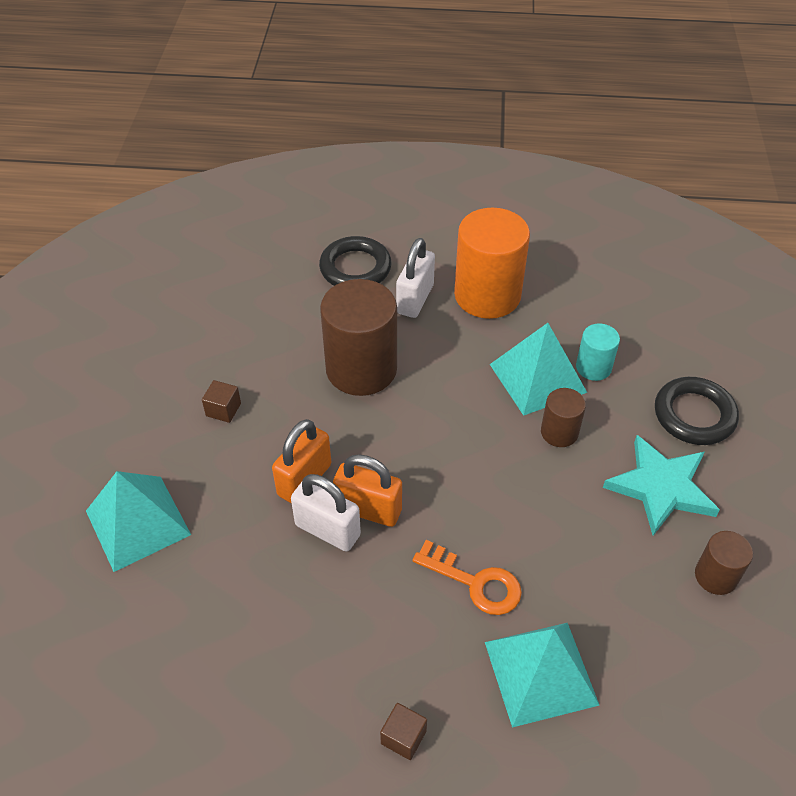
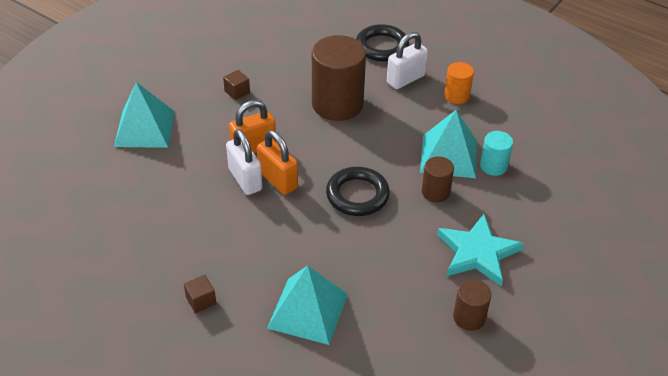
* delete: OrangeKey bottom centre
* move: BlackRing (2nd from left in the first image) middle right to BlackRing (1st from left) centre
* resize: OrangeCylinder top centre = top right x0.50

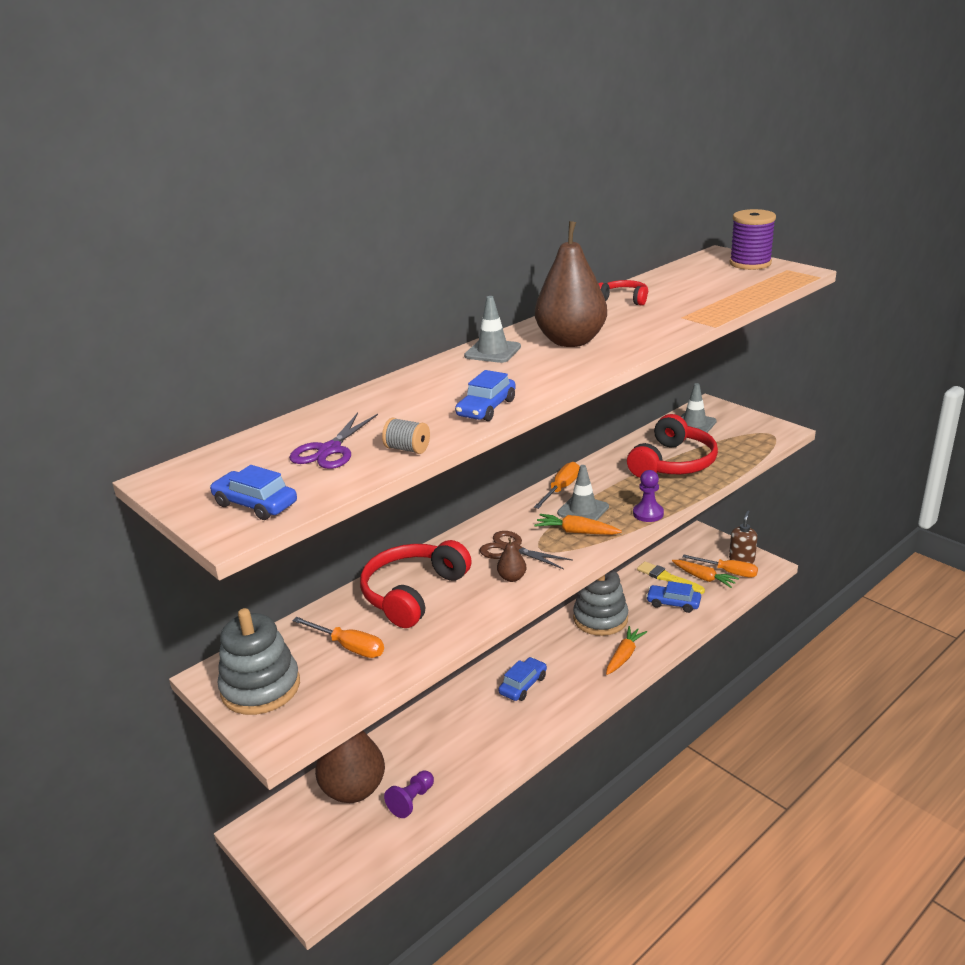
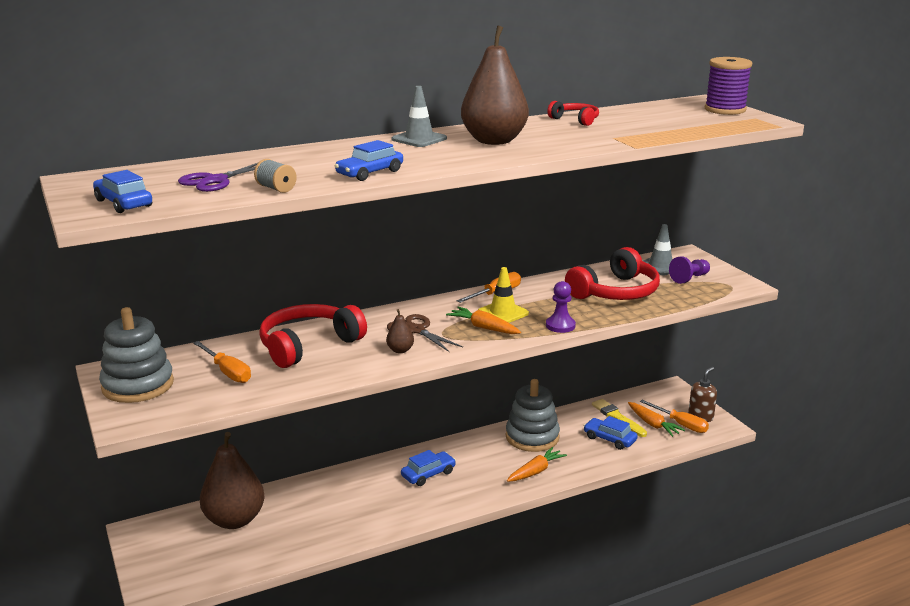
* move: PurplePawn (1st from left in the first image) bottom centre to PurplePawn (2nd from left) middle right
* recolor: GreyTrafficCone (2nd from left) centre to YellowTrafficCone centre

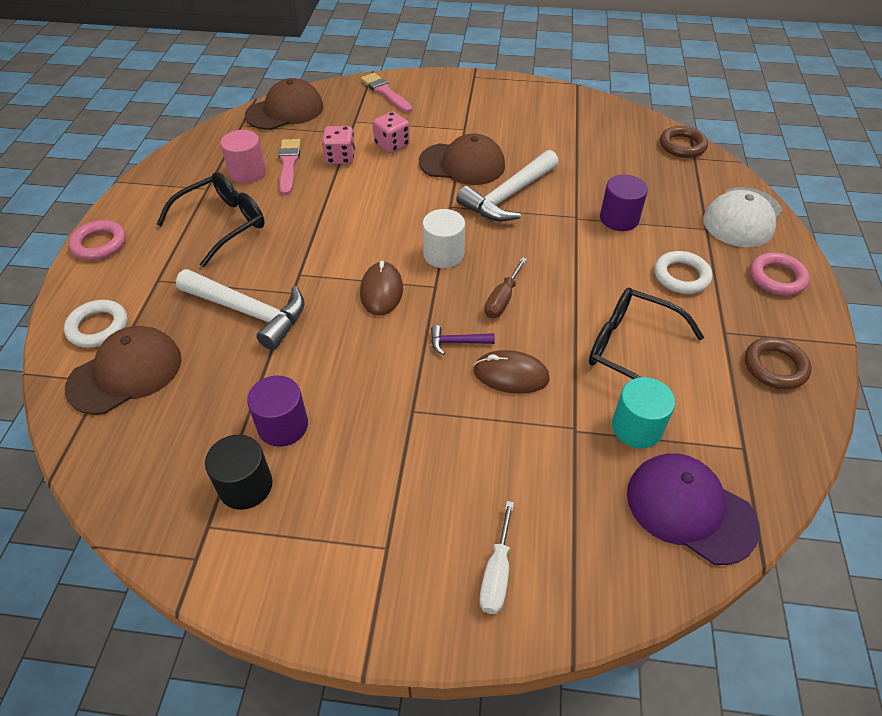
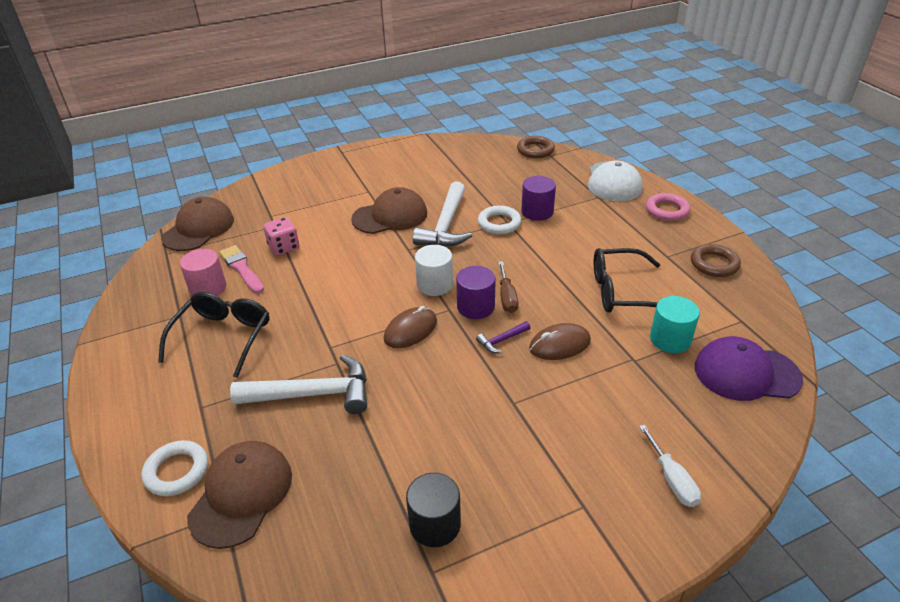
* delete: PinkRing (1st from left) middle left
* delete: PinkBrush (2nd from left) top centre
* delete: PinkDice (2nd from left) top centre
* move: PurpleCylinder (1st from left) middle left to centre
* move: WhiteRing (2nd from left) middle right to centre
* rotate: BrownMouse (1st from left) centre = centre 75 degrees clockwise

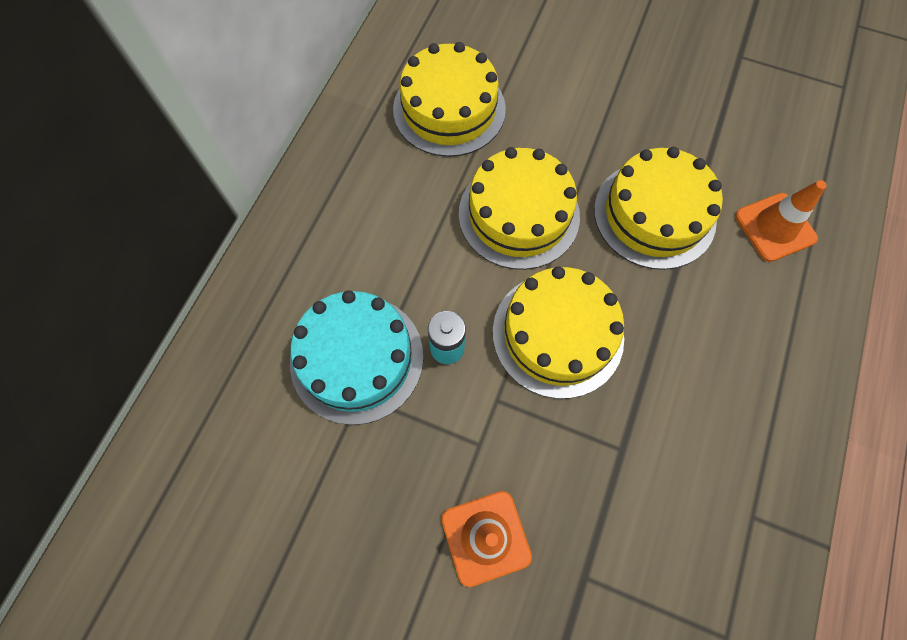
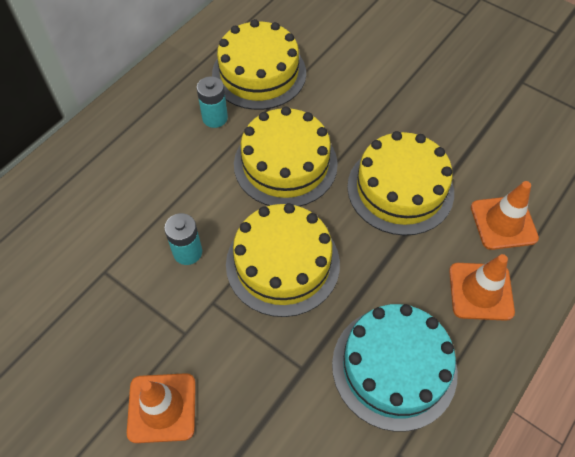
* insert: TurquoiseBattery (2nd from left) top centre
* insert: OrangeTrafficCone (2nd from left) middle right
* move: TurquoiseCake centre to bottom right

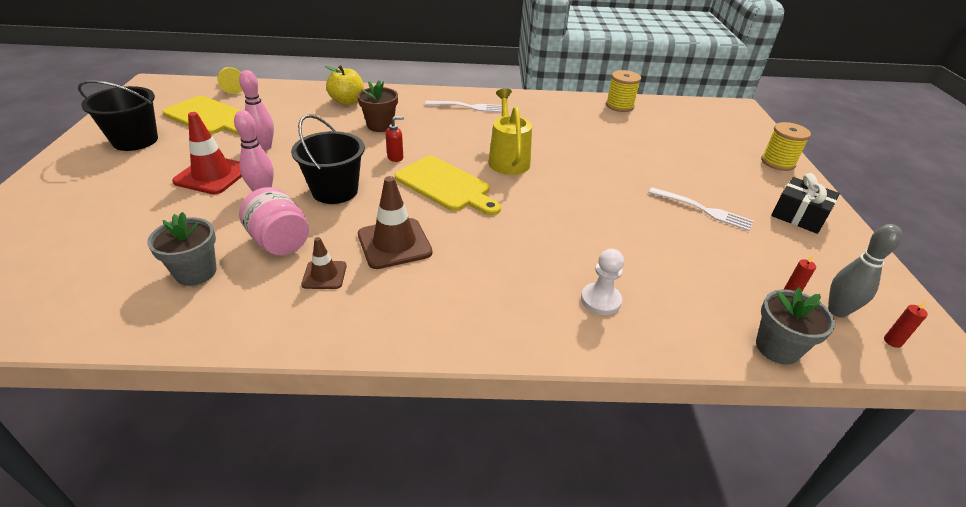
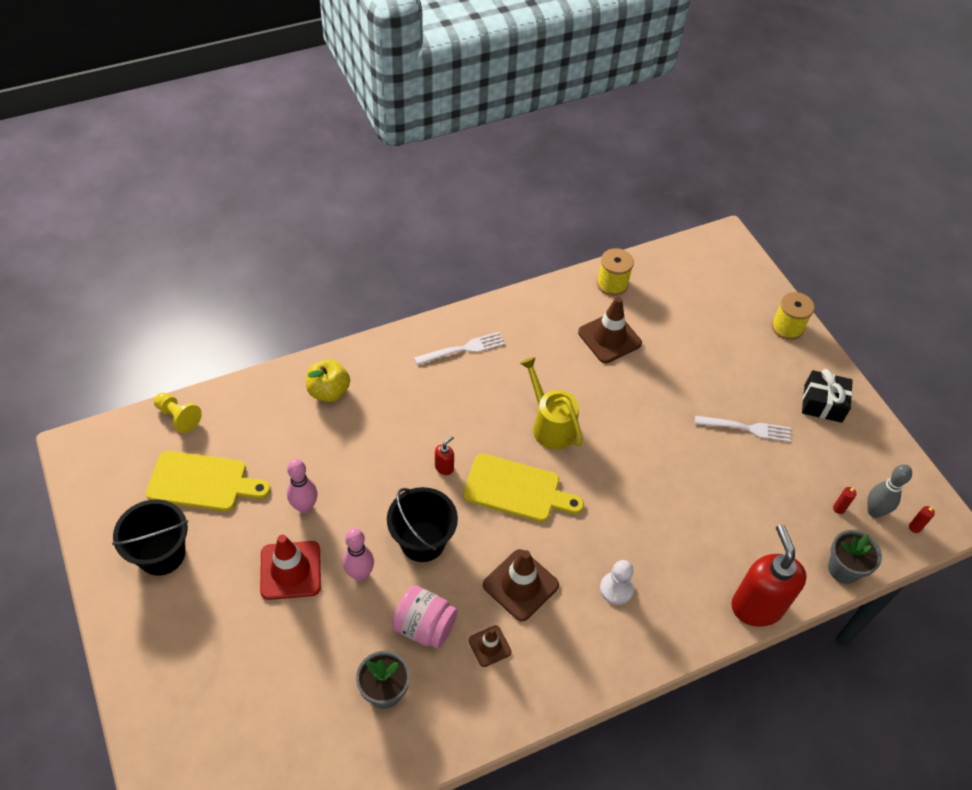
* delete: BrownFlowerPot top centre
* insert: BrownTrafficCone (3rd from left) centre
* insert: RedSoapDispenser (2nd from left) bottom right
* move: WhitePawn centre to bottom centre

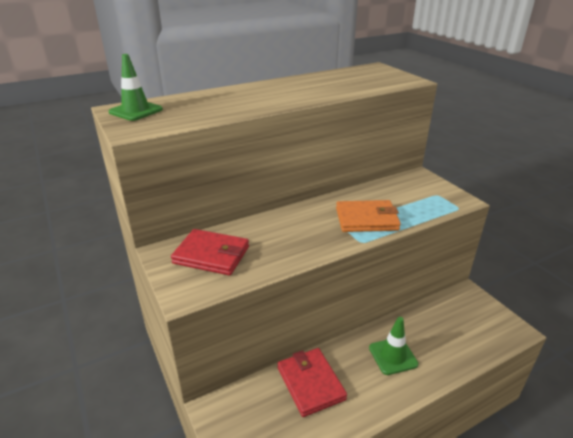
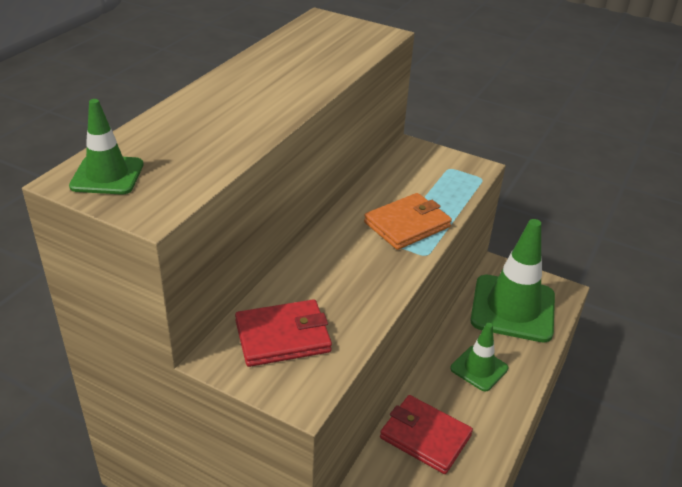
* insert: GreenTrafficCone (3rd from left) middle right

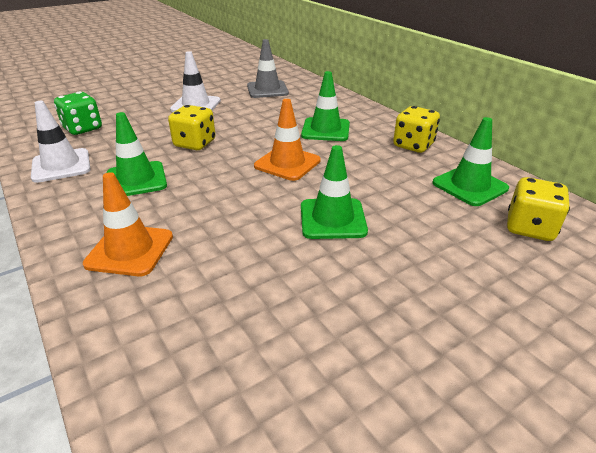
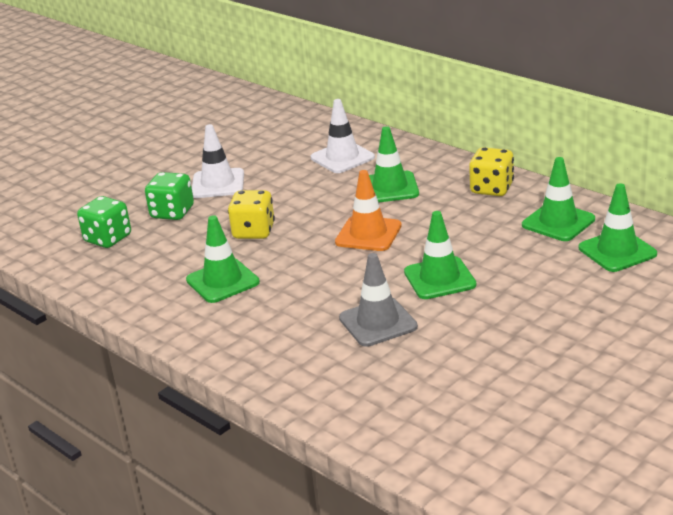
* delete: OrangeTrafficCone (1st from left) middle left
* insert: GreenDice (2nd from left) middle left
* move: WhiteTrafficCone (1st from left in the first image) top left to WhiteTrafficCone (2nd from left) top centre
* move: GreyTrafficCone top centre to centre
* replace: YellowDice (3rd from left) middle right to GreenTrafficCone (5th from left) middle right

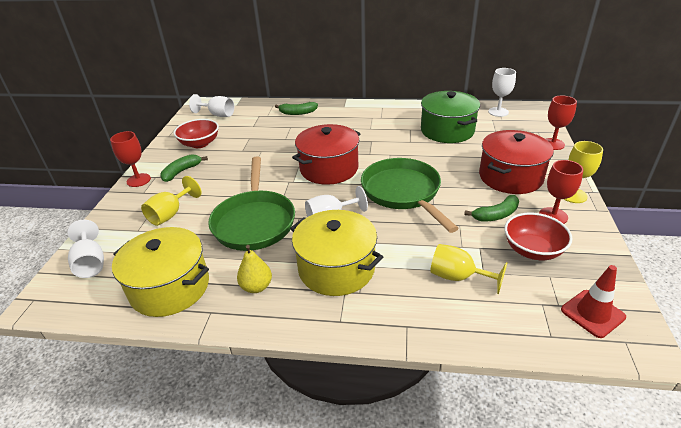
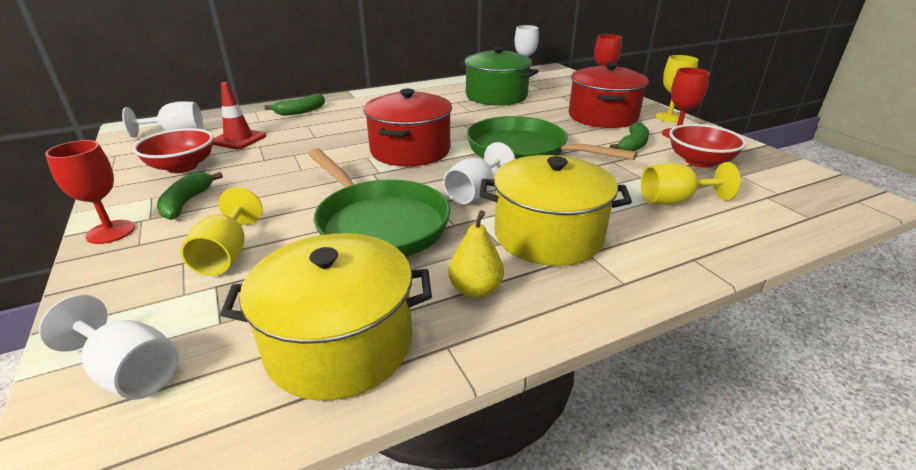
* move: RedTrafficCone bottom right to top left

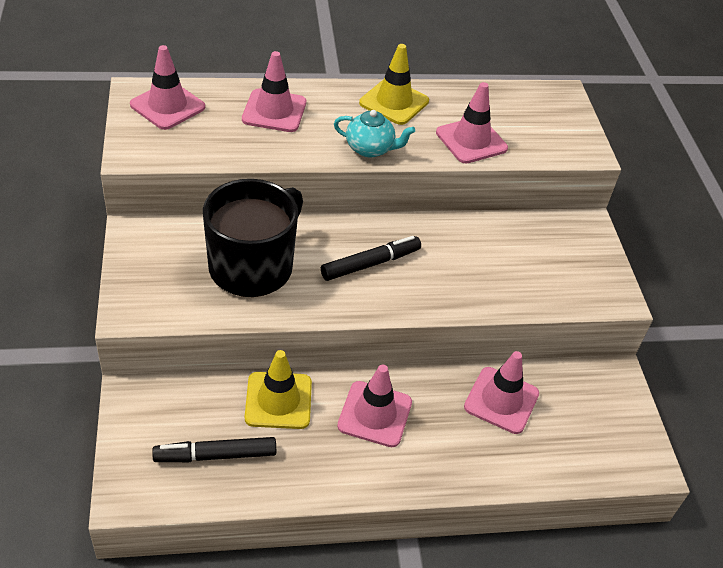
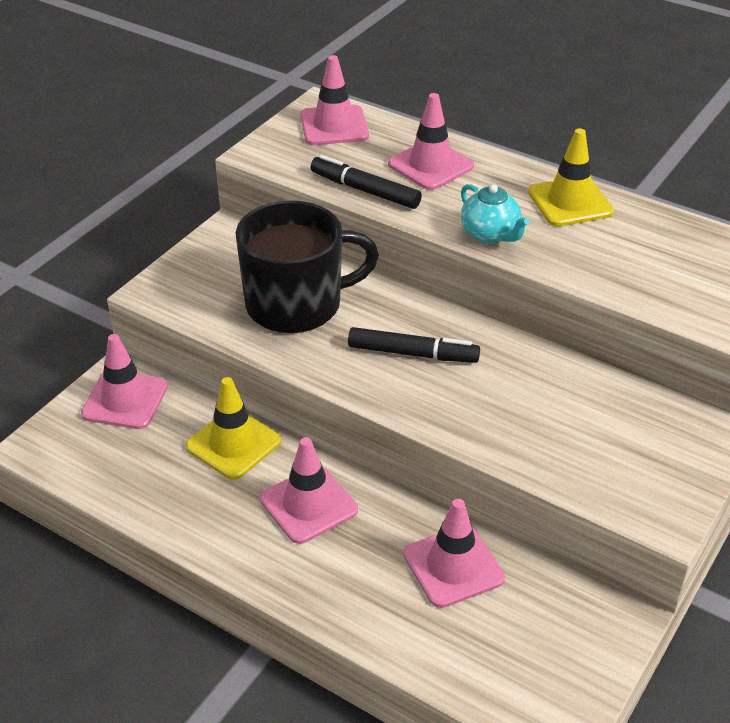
* move: BlackMarker (1st from left) bottom left to top centre
* move: PinkTrafficCone (4th from left in the first image) top centre to PinkTrafficCone (1st from left) middle left

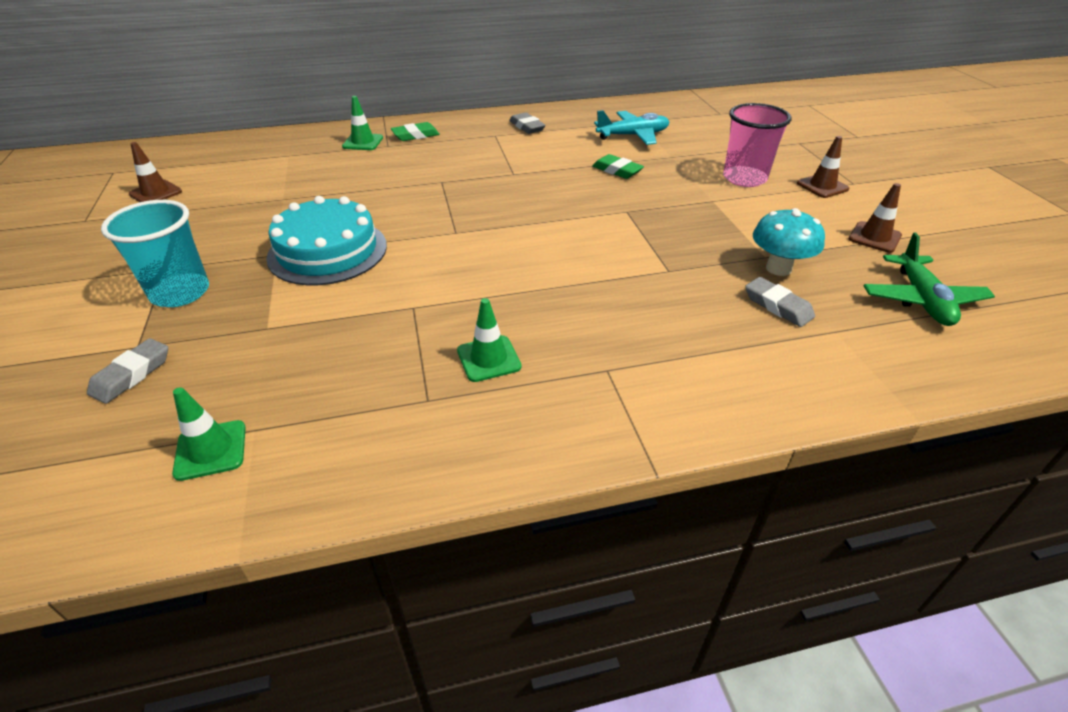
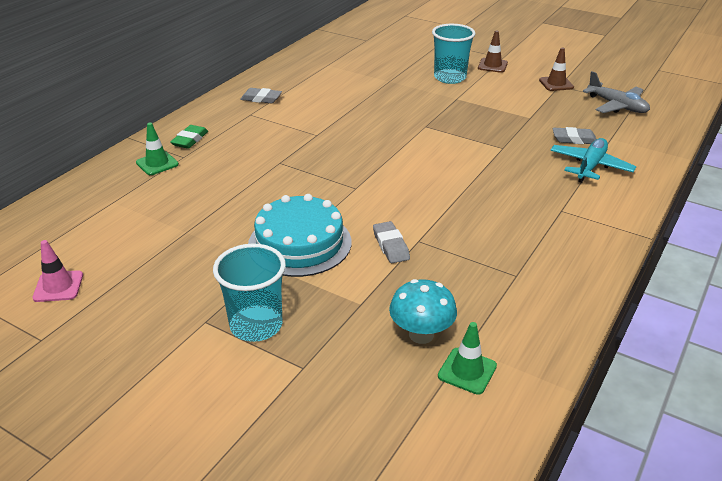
* delete: GreenTrafficCone (3rd from left) centre
* delete: GreenEraser (2nd from left) top centre
* move: GreyEraser (1st from left in the first image) middle left to GreyEraser (2nd from left) centre
* move: TurquoisePlane top centre to top right
* move: TurquoiseMushroom middle right to centre
* recolor: BrownTrafficCone (1st from left) top left to PinkTrafficCone middle left
* recolor: PinkCup top right to TurquoiseCup (2nd from left) top centre
* recolor: GreenPlane middle right to GreyPlane top right

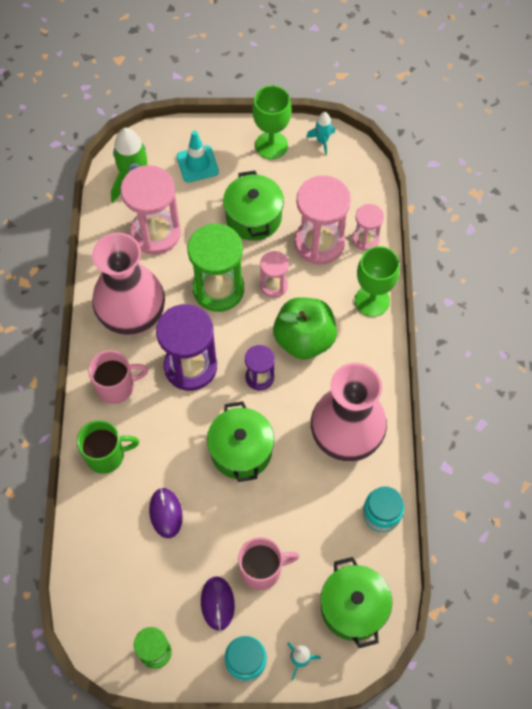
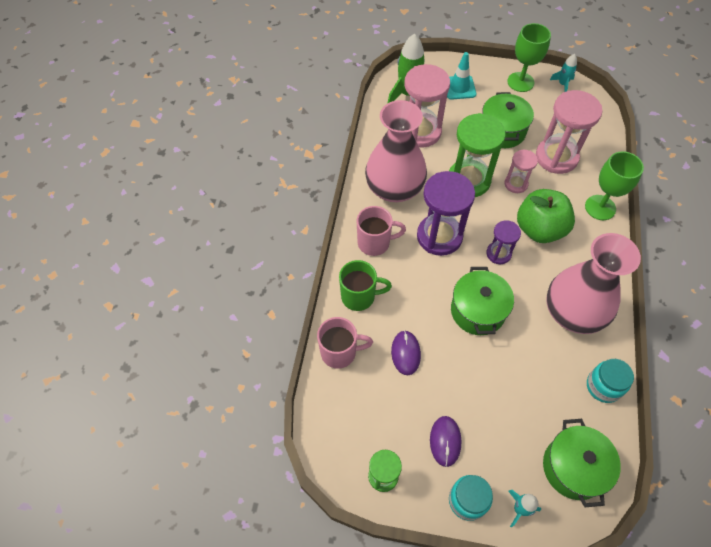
* delete: PinkHourglass (4th from left) top right
* move: PinkMug (2nd from left in the first image) bottom centre to PinkMug (1st from left) centre

